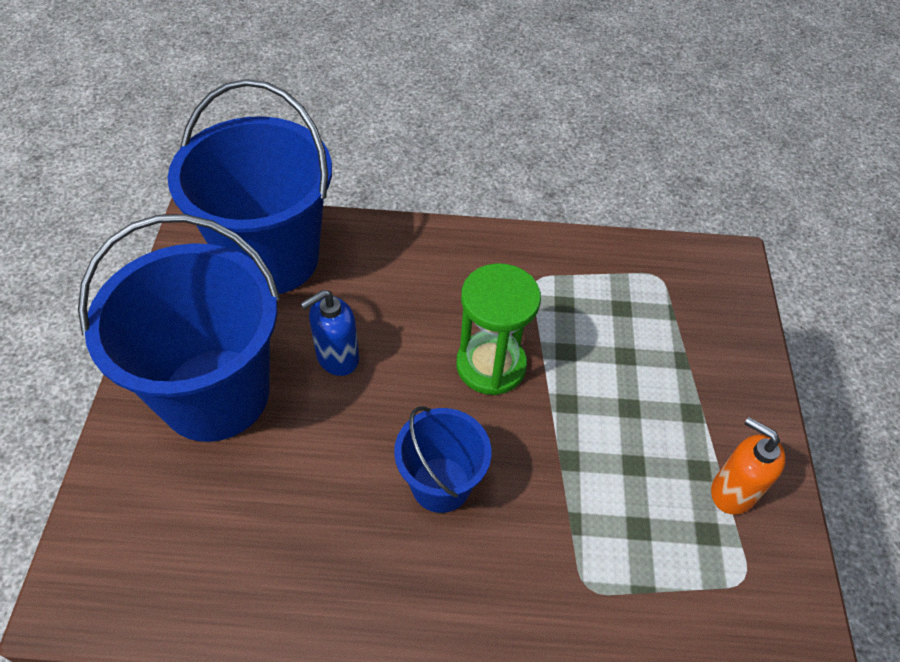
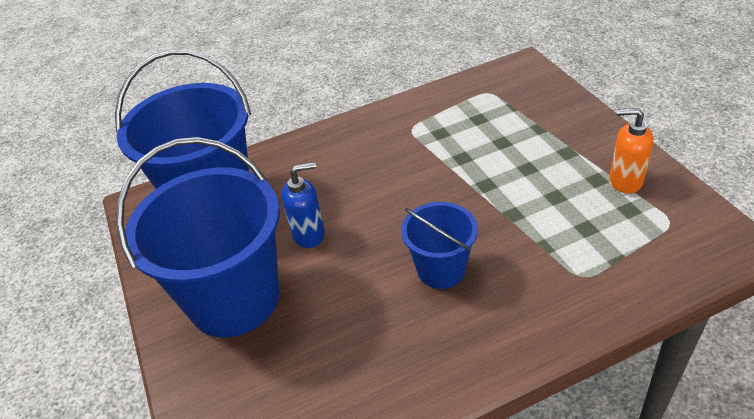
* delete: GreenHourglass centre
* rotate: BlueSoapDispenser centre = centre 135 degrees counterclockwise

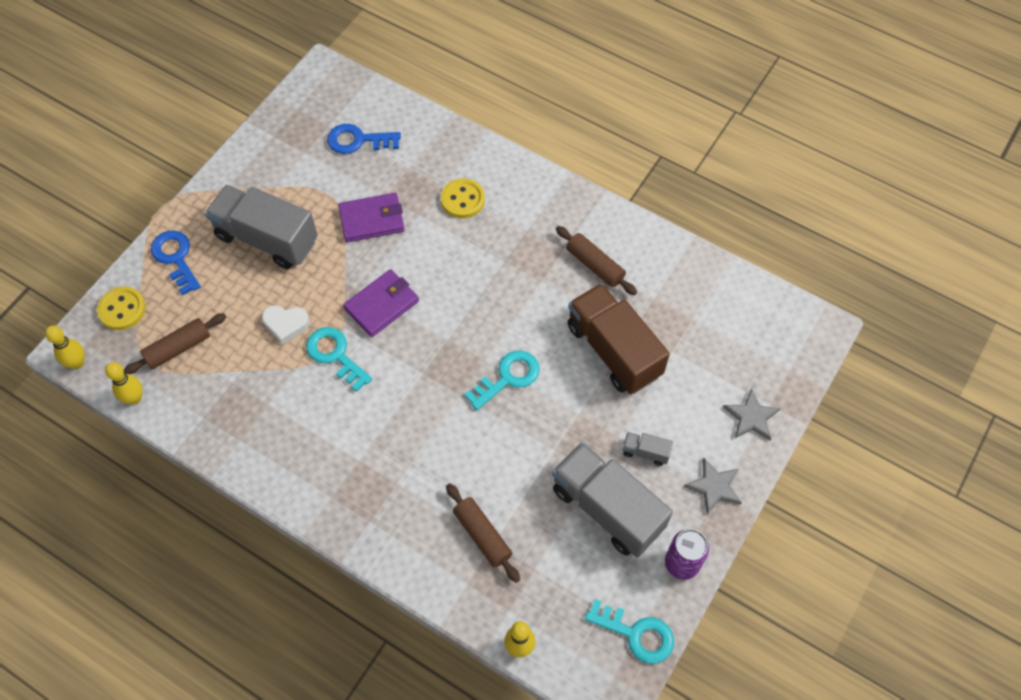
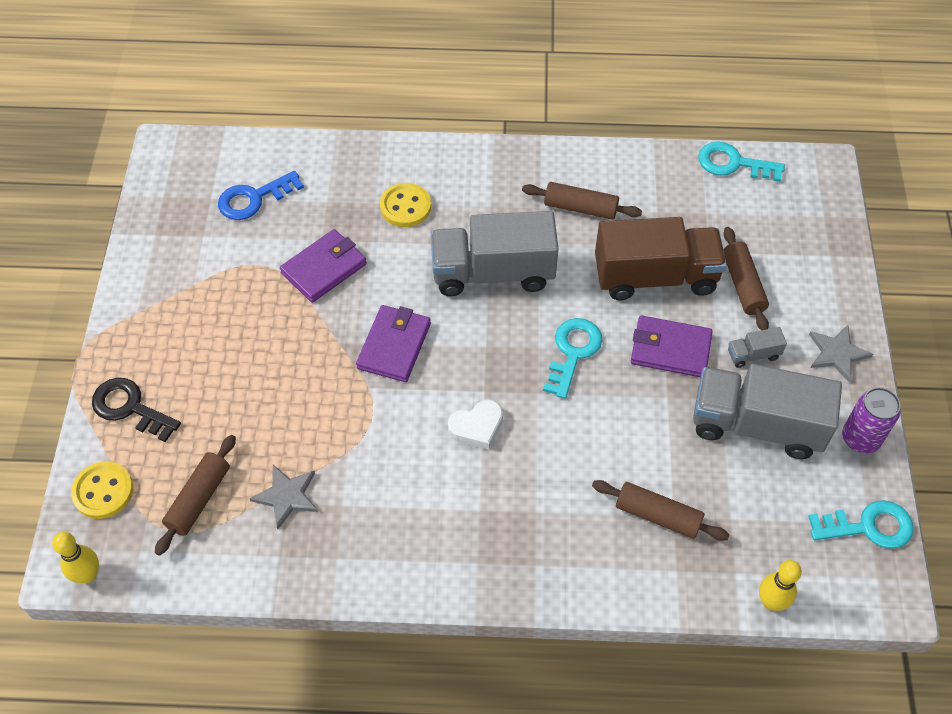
* delete: YellowBowlingPin (2nd from left) middle left
* insert: PurpleWallet (3rd from left) middle right
* insert: BrownRollingPin (4th from left) middle right
* move: GreyTruck (1st from left) top left to centre
* move: WhiteHeart middle left to centre
* move: TurquoiseKey (1st from left in the first image) middle left to TurquoiseKey (2nd from left) top right
* move: GreyStar (2nd from left in the first image) middle right to GreyStar (1st from left) bottom left
* recolor: BlueKey (1st from left) middle left to BlackKey middle left
* rotate: BrownTruck centre = middle right 150 degrees clockwise

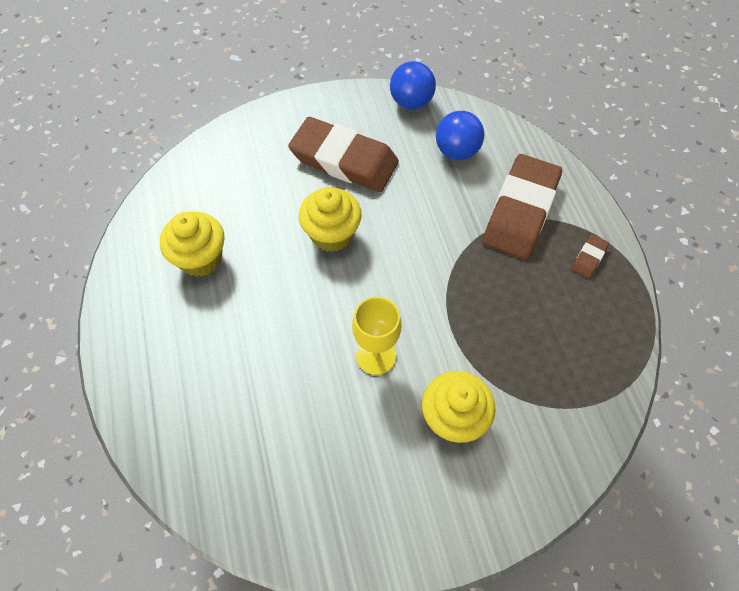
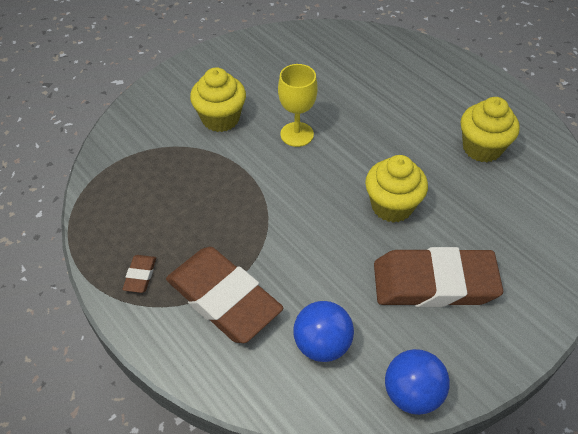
* rotate: BrownEraser (2nd from left) middle right = bottom centre 45 degrees counterclockwise

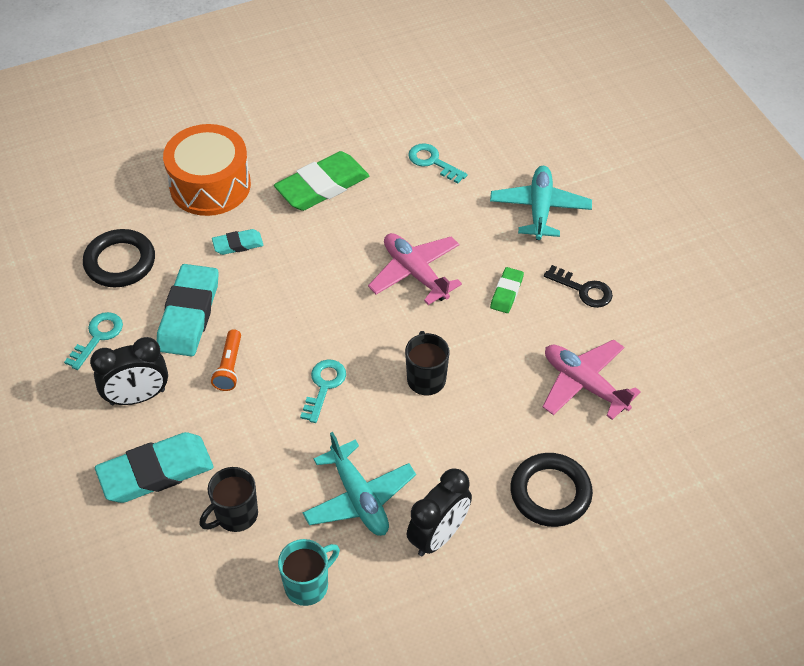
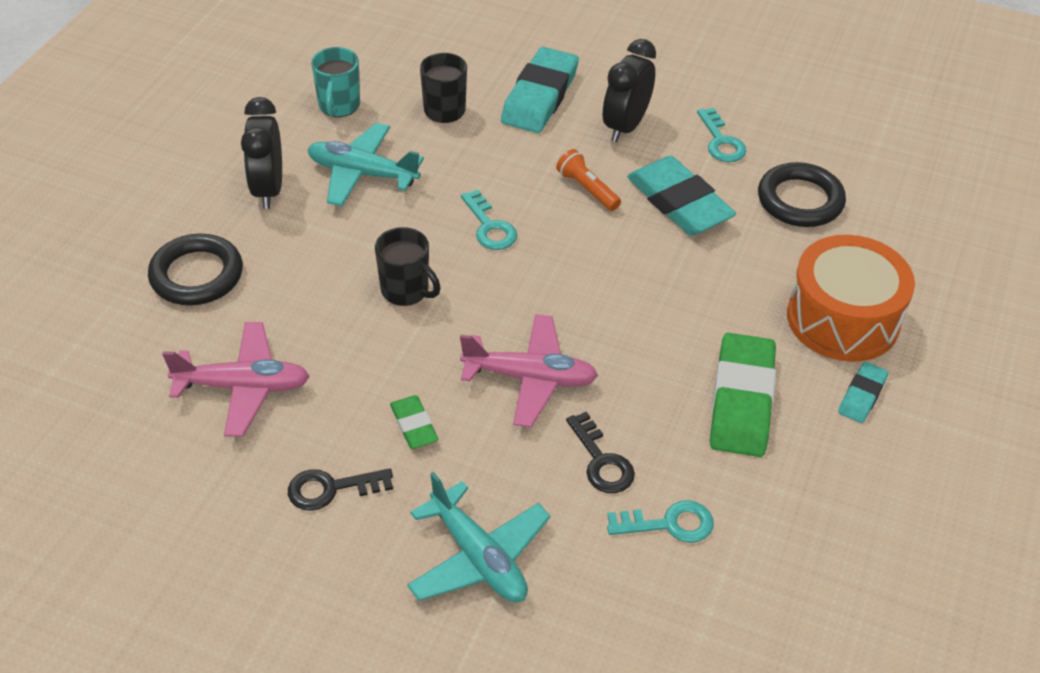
* insert: BlackKey (2nd from left) bottom centre
* move: TurquoiseEraser (3rd from left) middle left to middle right

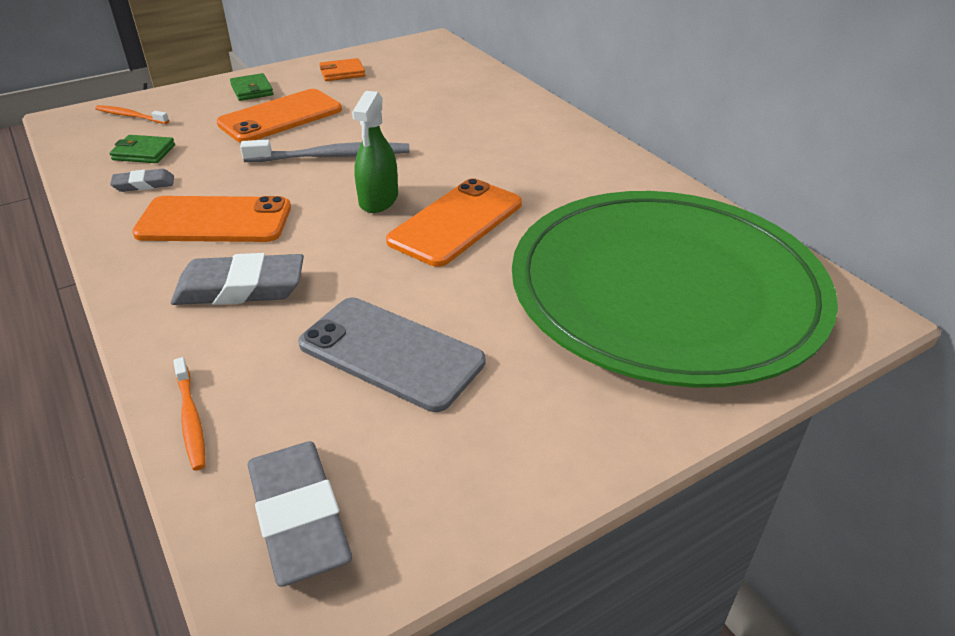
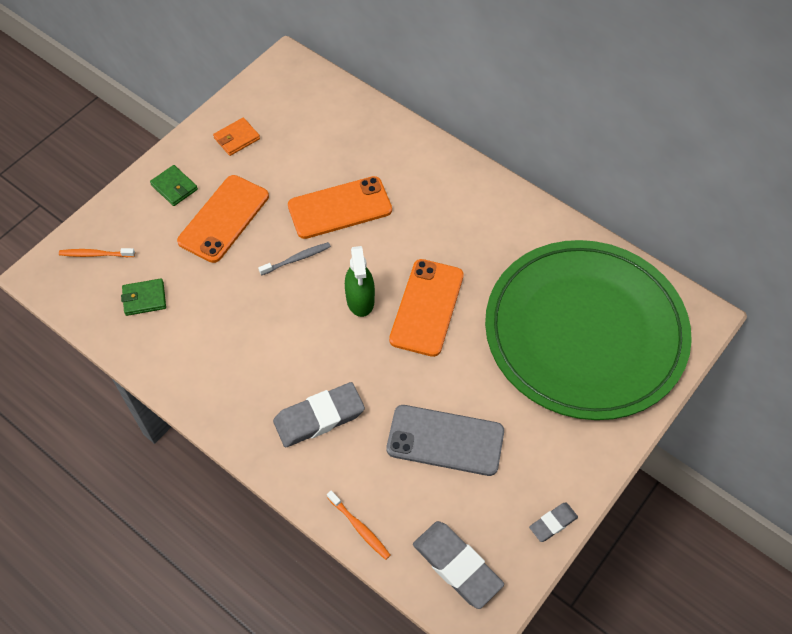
* move: GreyEraser (1st from left in the first image) top left to GreyEraser (3rd from left) bottom right
* move: OrangePhone (1st from left in the first image) middle left to OrangePhone (2nd from left) top centre
* resize: GreyToothbrush top centre = centre x0.58

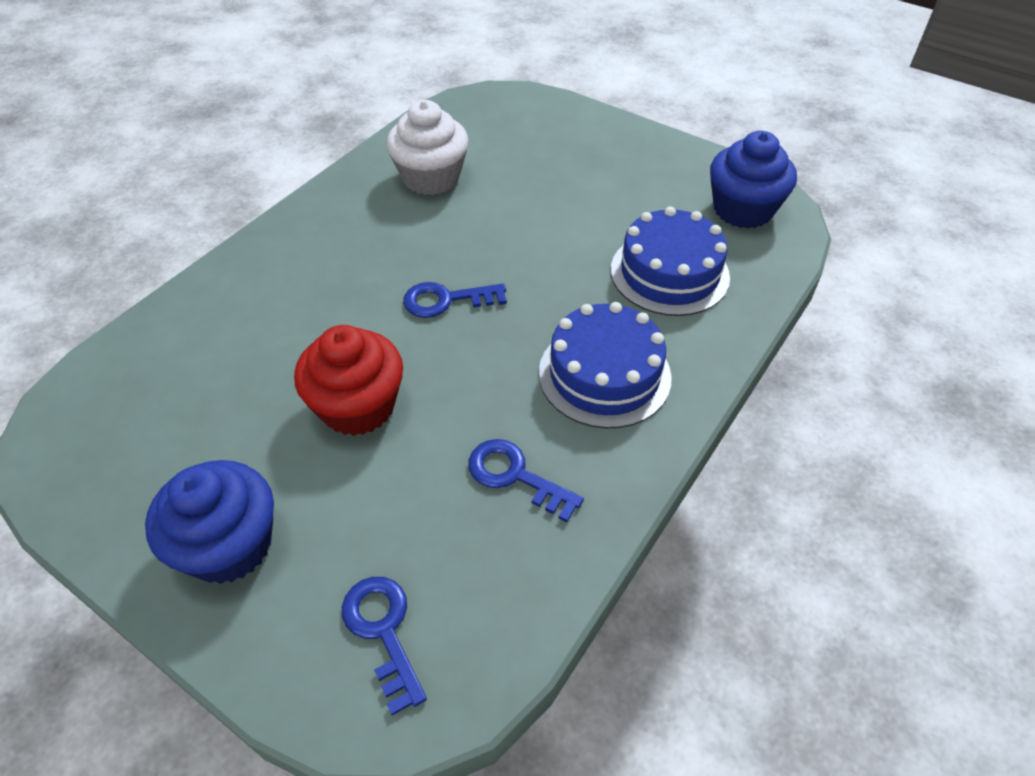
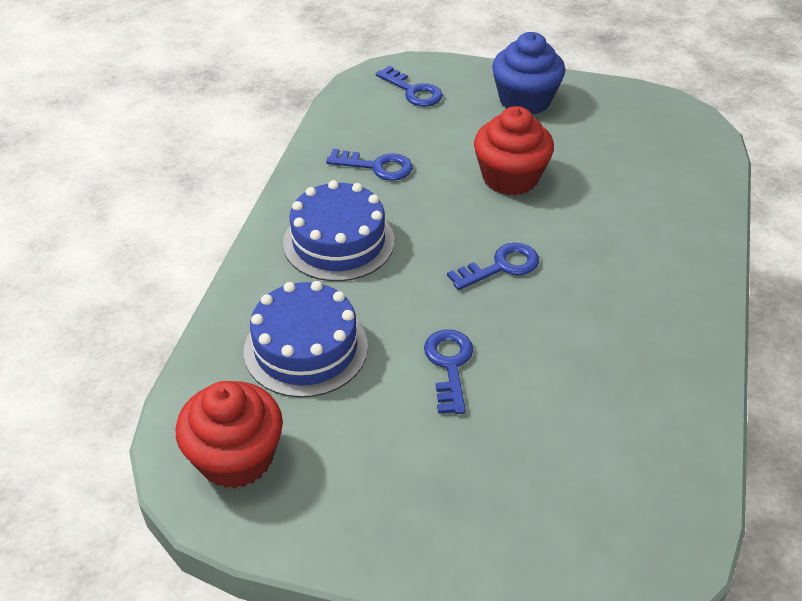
* delete: WhiteCupcake top centre
* insert: BlueKey (3rd from left) centre
* recolor: BlueCupcake (2nd from left) top right to RedCupcake (1st from left) bottom left

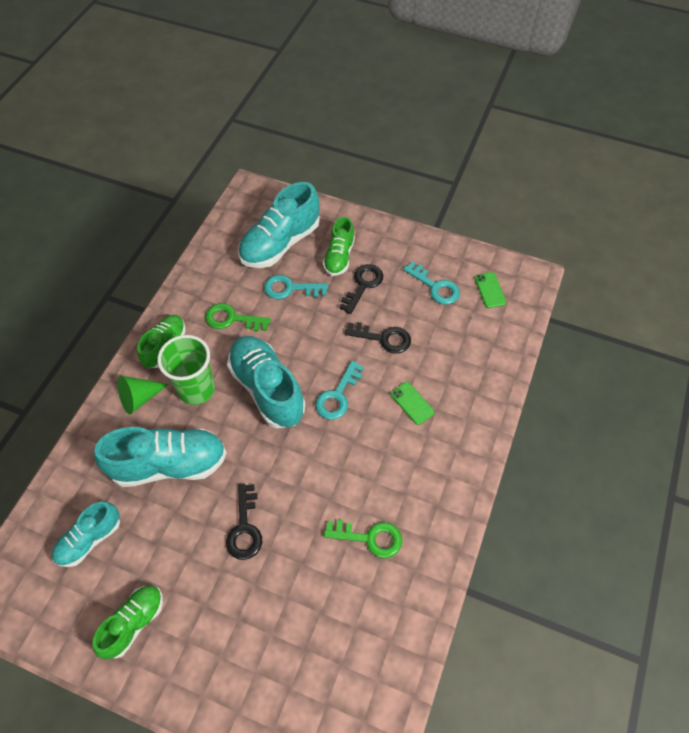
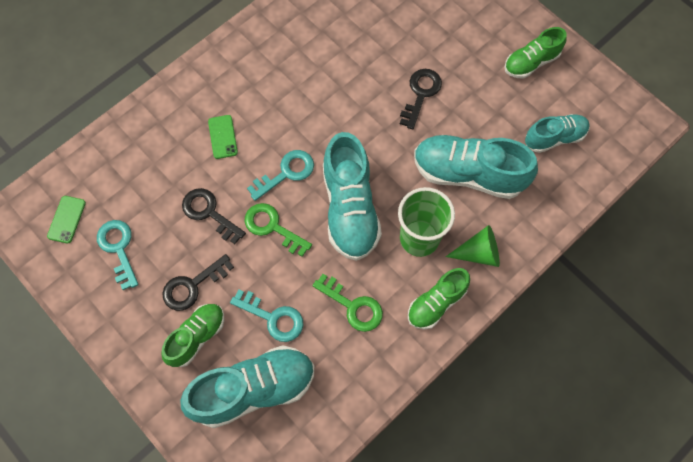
* move: GreenKey (2nd from left in the first image) bottom centre to GreenKey (1st from left) centre

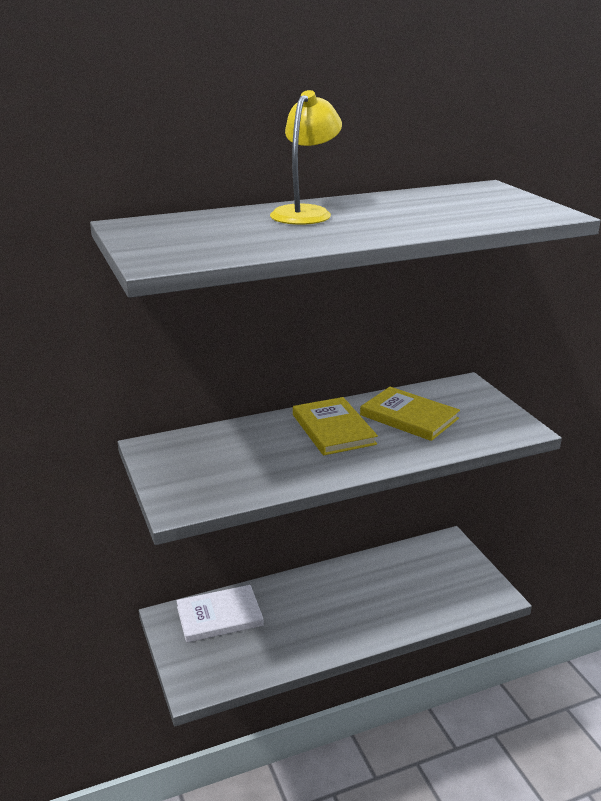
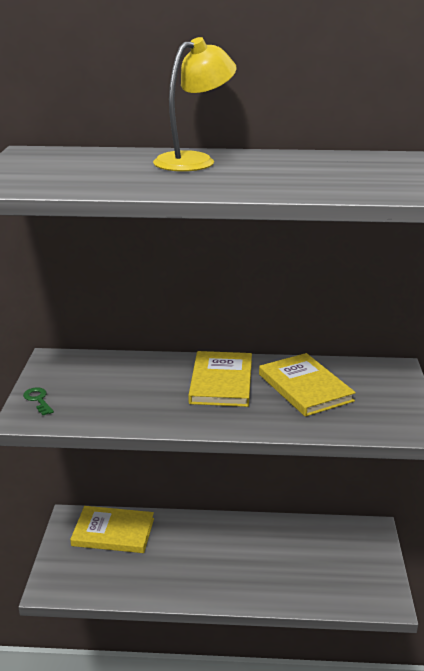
* insert: GreenKey middle left
* recolor: WhiteBook bottom centre to YellowBook (1st from left) bottom left

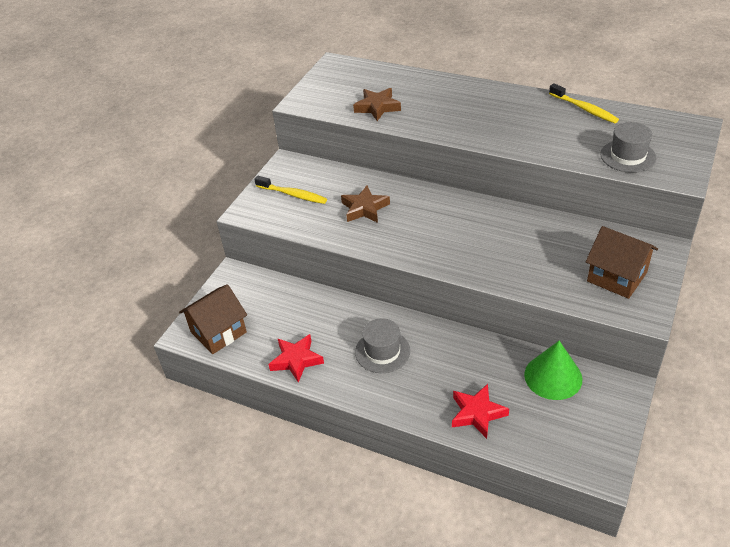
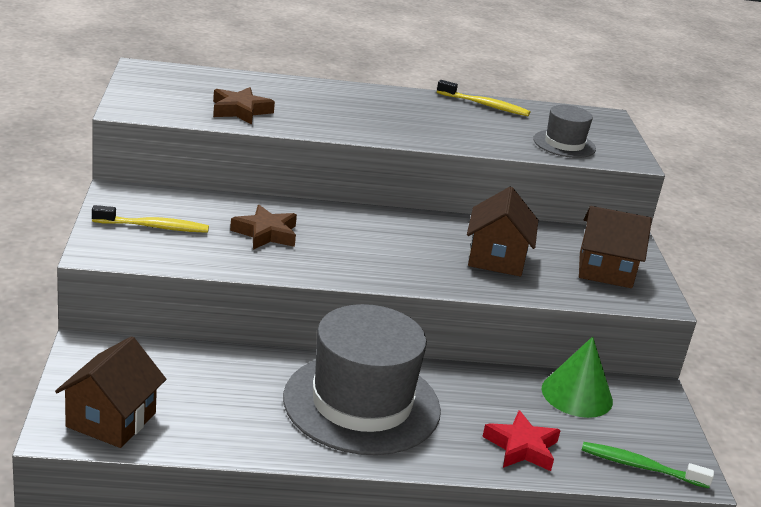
* delete: RedStar (1st from left) centre
* insert: BrownHouse (2nd from left) centre
* insert: GreenToothbrush bottom right
* resize: GreyHat (1st from left) centre = bottom centre x2.05

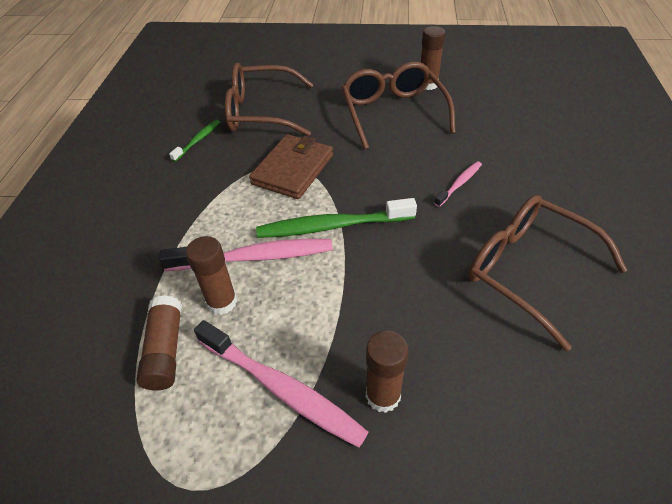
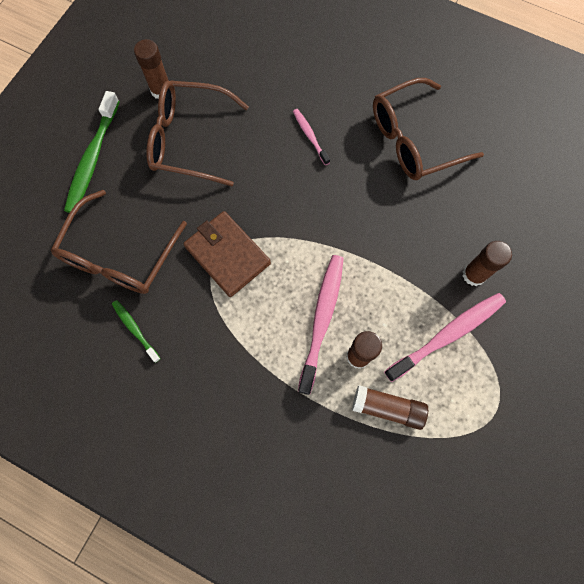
* move: GreenToothbrush (2nd from left in the first image) centre to GreenToothbrush (1st from left) top left

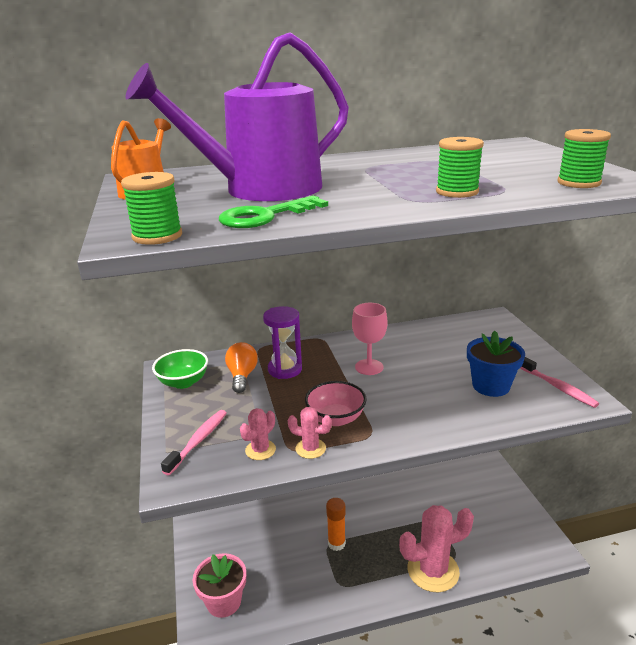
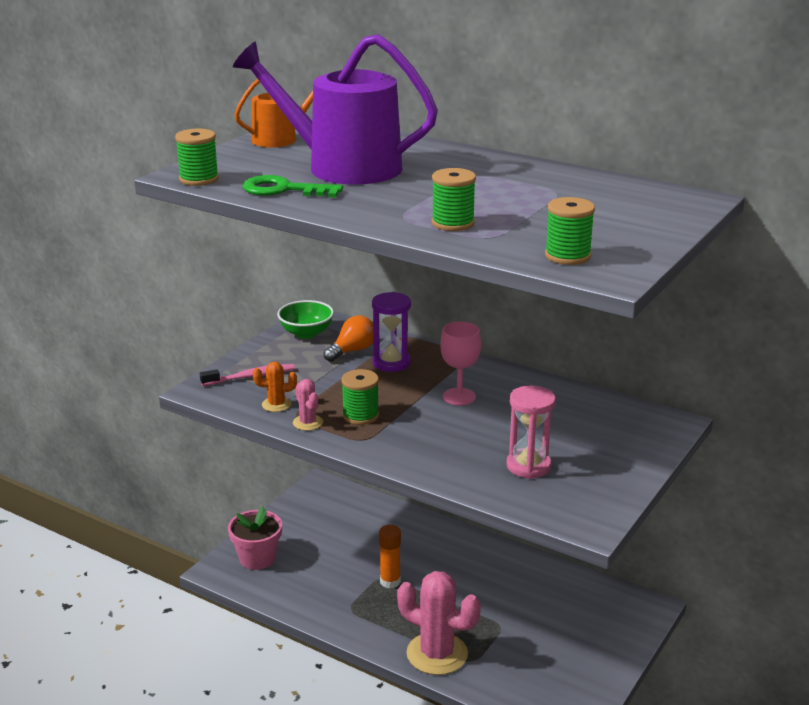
* delete: PinkToothbrush (2nd from left) middle right
* replace: PinkBowl centre to GreenSpool (2nd from left) centre
* replace: BlueFlowerPot middle right to PinkHourglass centre
* recolor: PinkCactus (1st from left) bottom centre to OrangeCactus centre

